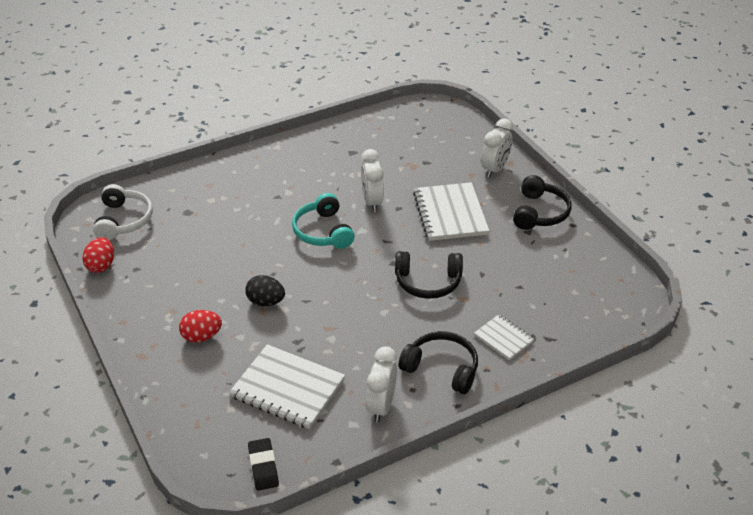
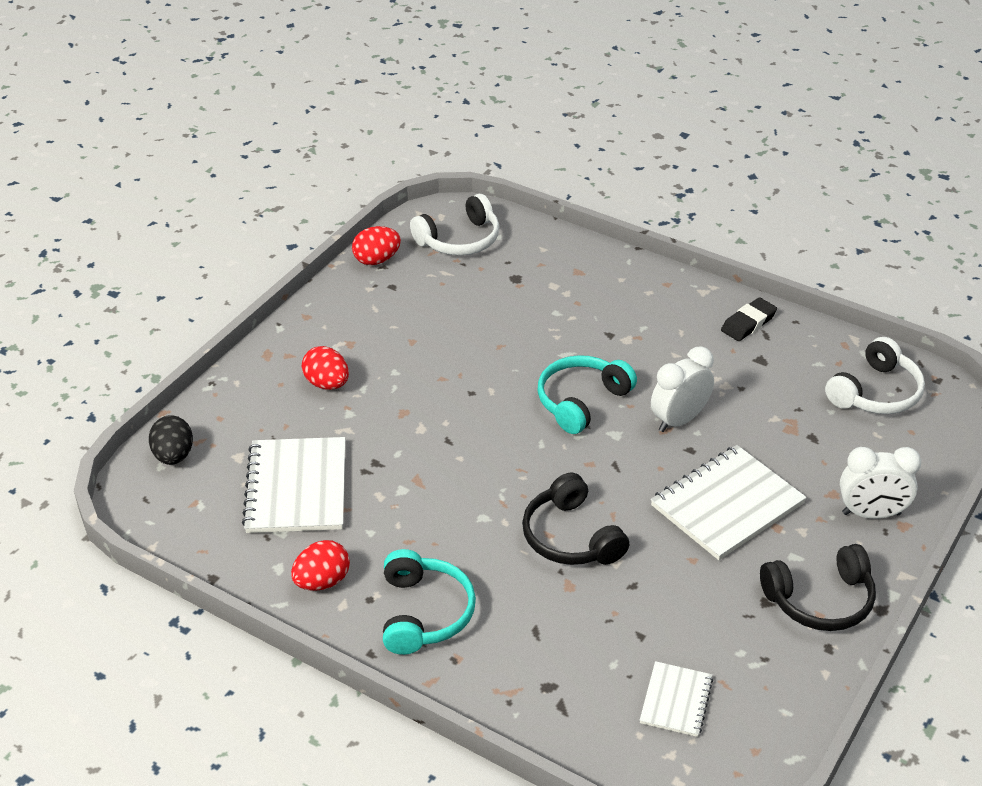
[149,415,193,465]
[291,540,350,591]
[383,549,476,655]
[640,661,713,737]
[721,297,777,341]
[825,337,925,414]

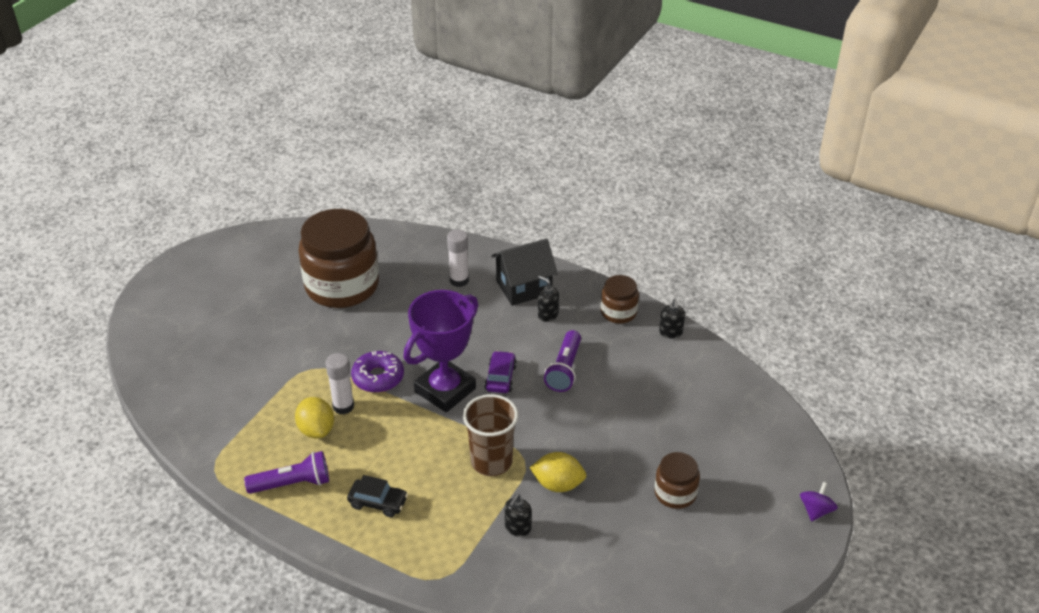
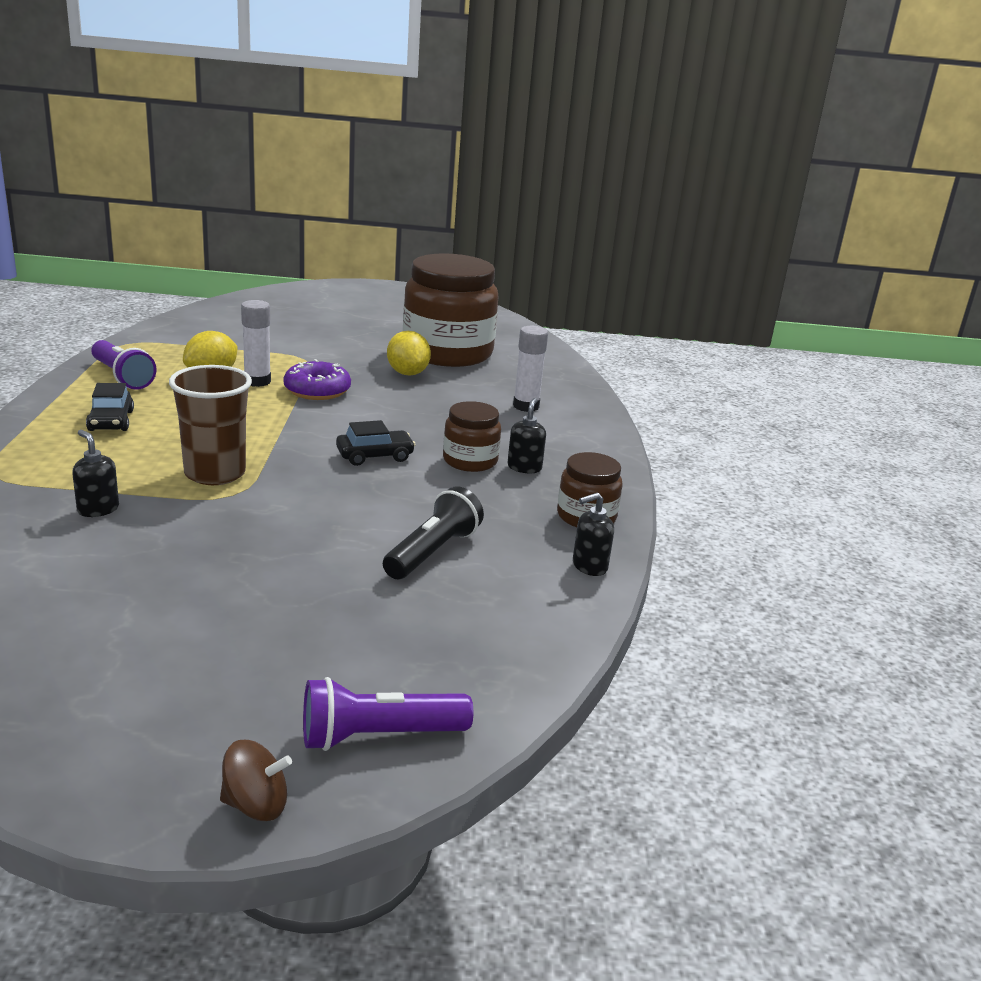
[72,430,119,517]
[220,740,292,821]
[303,677,473,751]
[336,420,416,466]
[383,486,484,579]
[387,331,431,376]
[443,401,501,472]
[403,290,478,413] (first image)
[491,239,558,306] (first image)

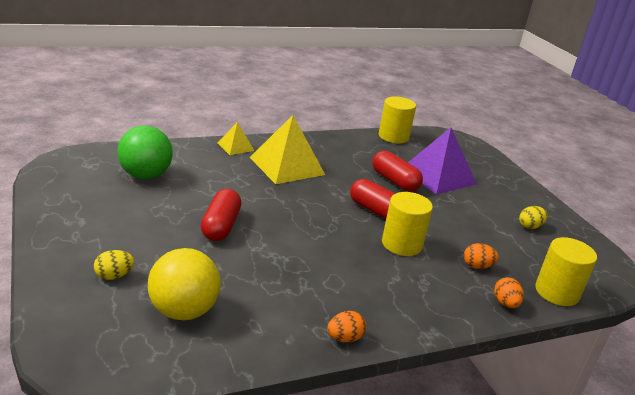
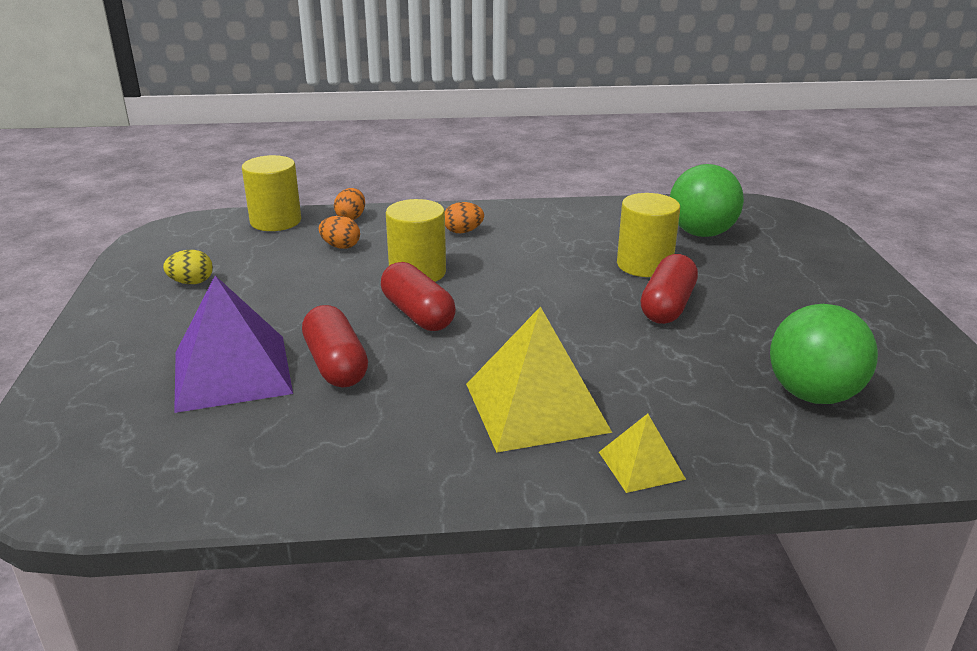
[445,202,484,233]
[617,193,680,277]
[670,164,744,237]
[94,250,134,280] (first image)

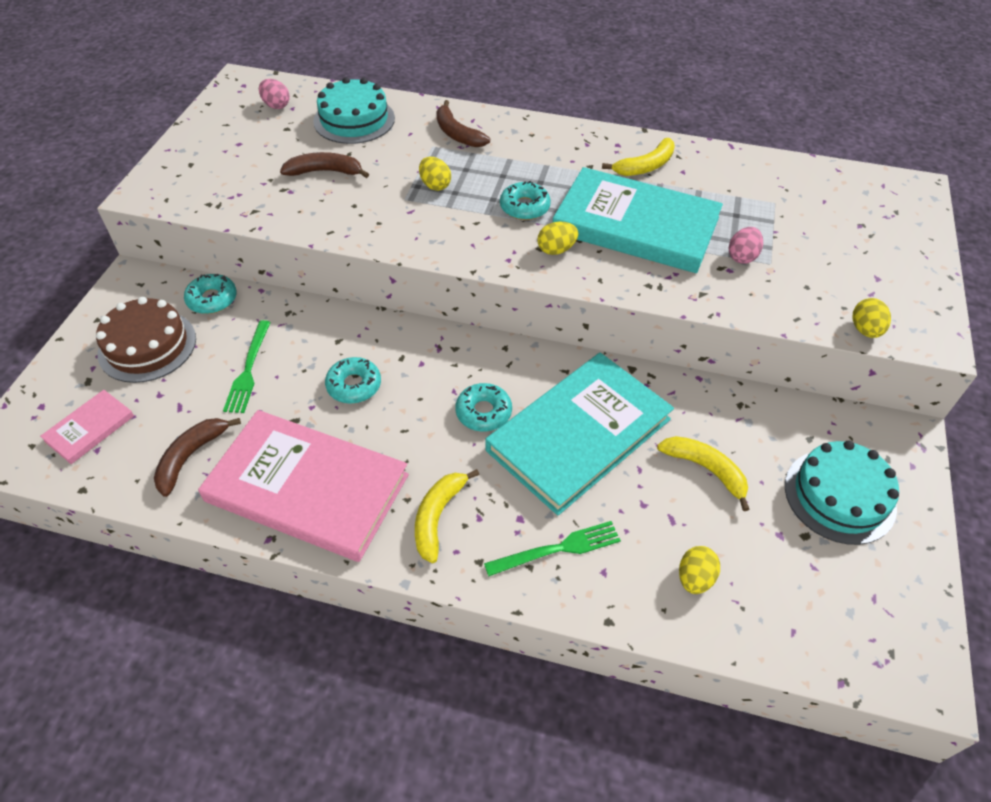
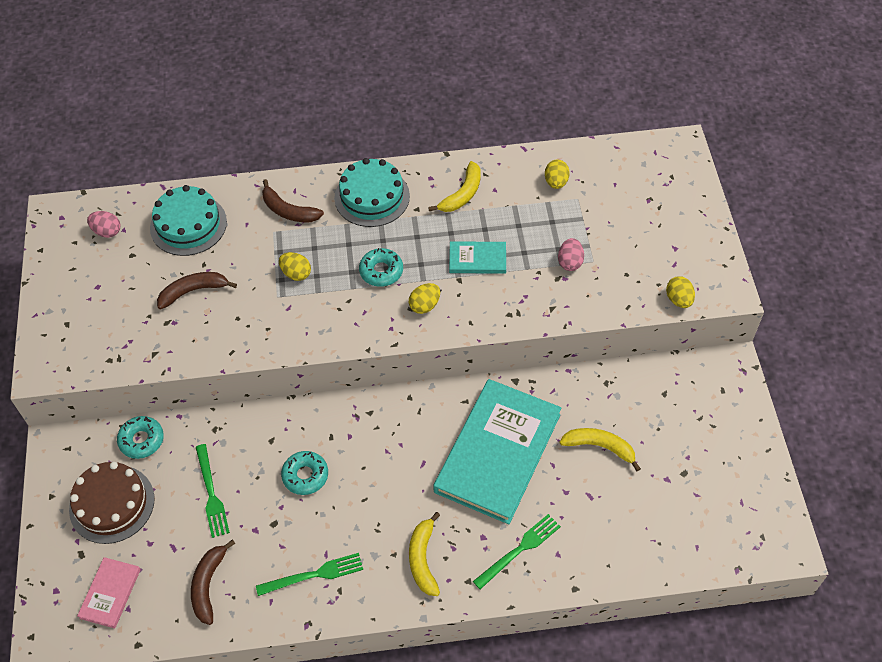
[256,553,363,596]
[334,158,410,227]
[449,241,506,274]
[545,160,570,189]
[455,383,512,432] (first image)

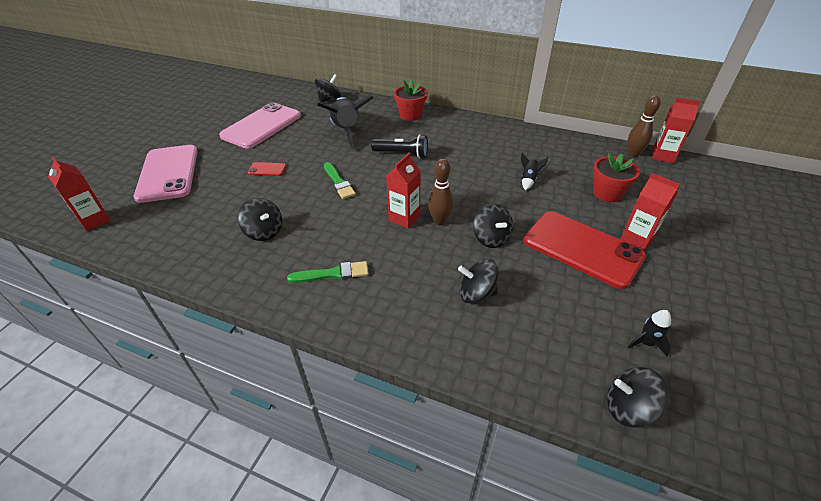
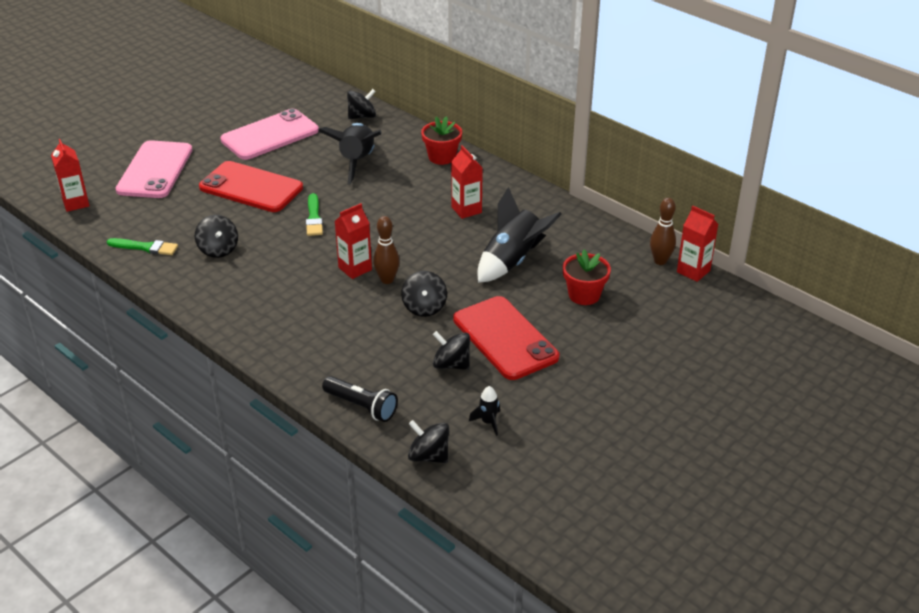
[107,238,178,255]
[199,161,303,212]
[322,376,398,422]
[433,331,470,370]
[451,145,483,219]
[477,187,562,283]

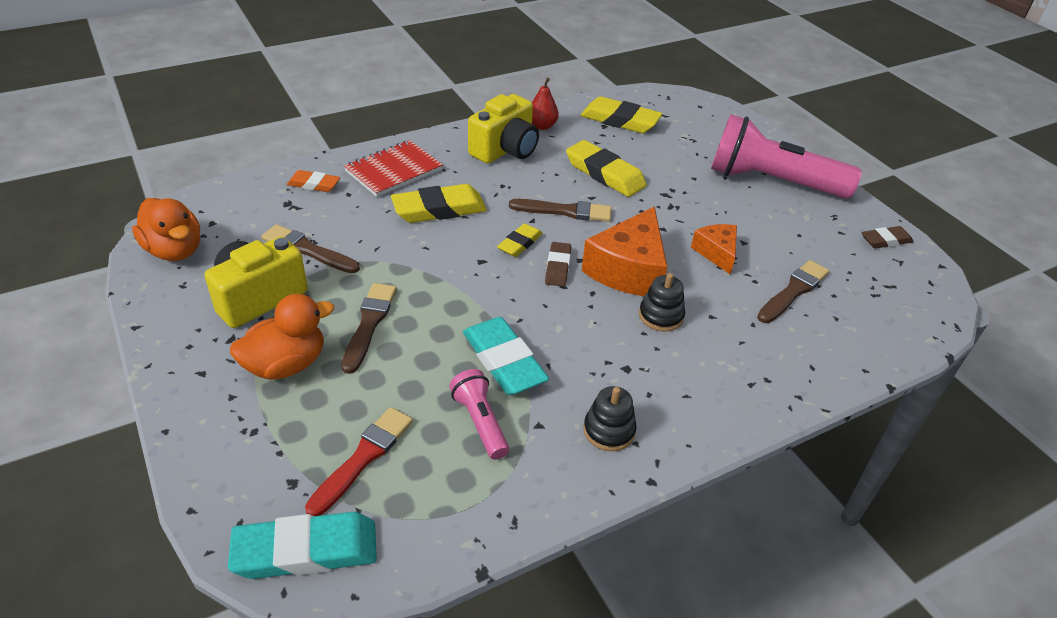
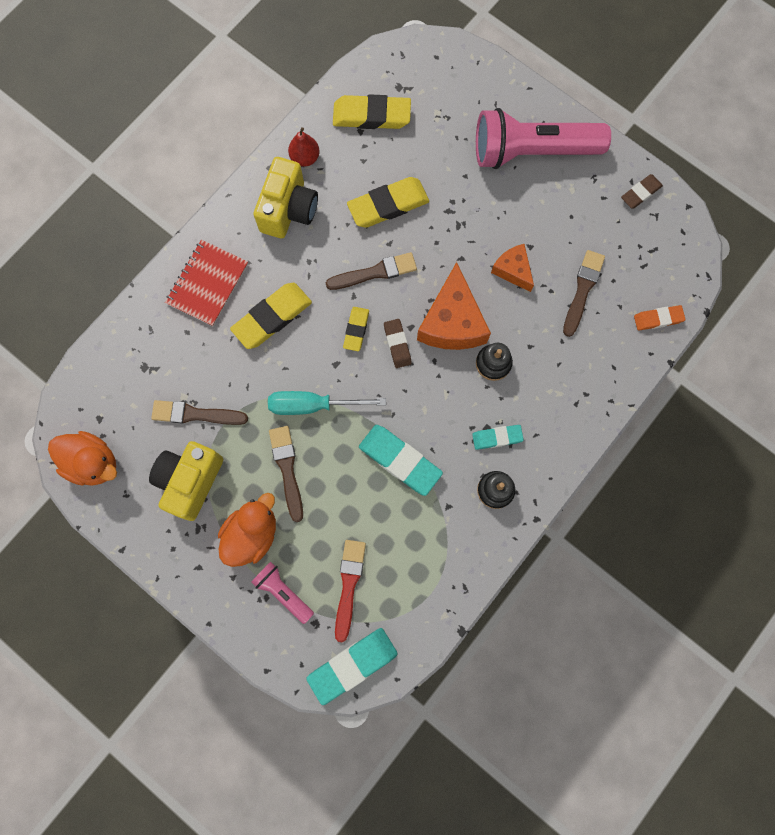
[251,562,314,624]
[268,391,386,415]
[347,177,429,228]
[472,425,524,450]
[634,305,686,331]

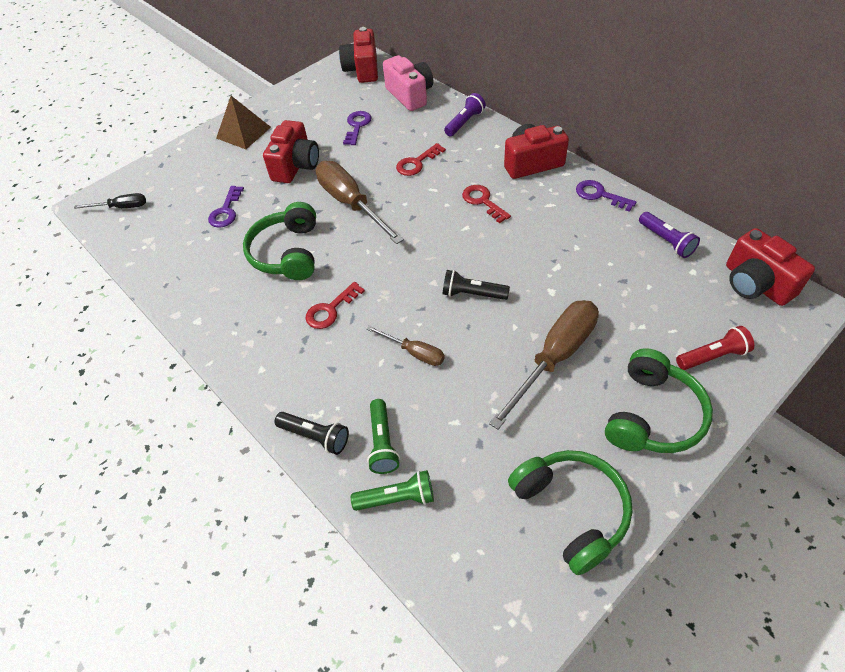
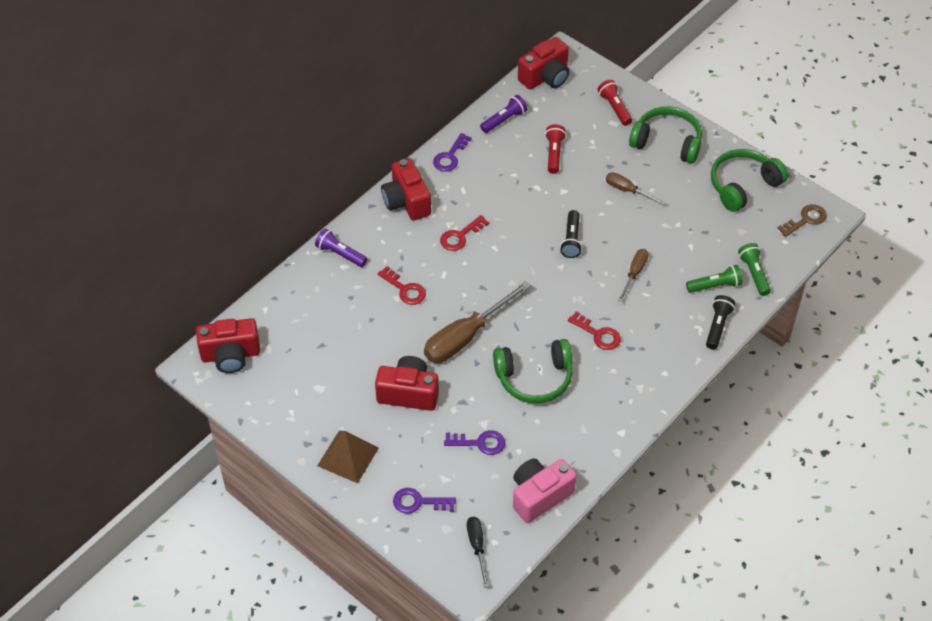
[393,488,456,514]
[513,459,577,523]
[545,124,566,174]
[606,172,665,206]
[777,204,827,237]

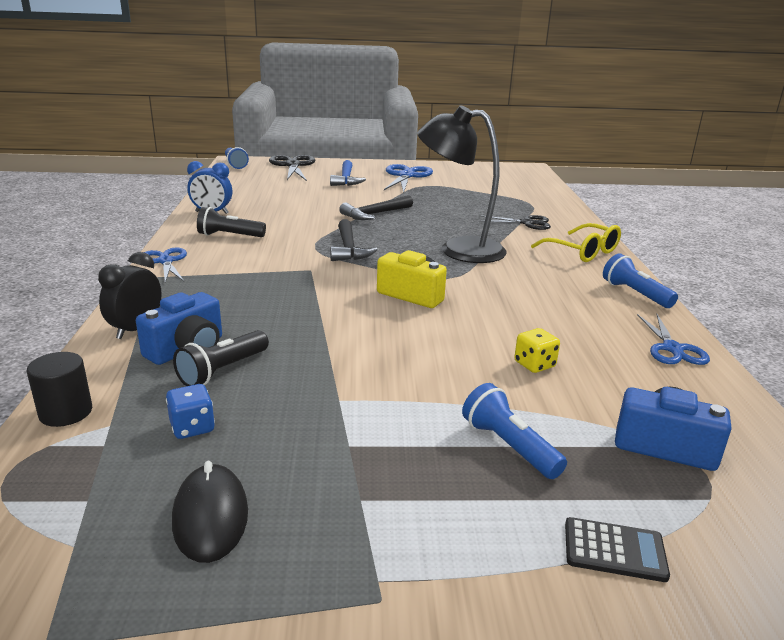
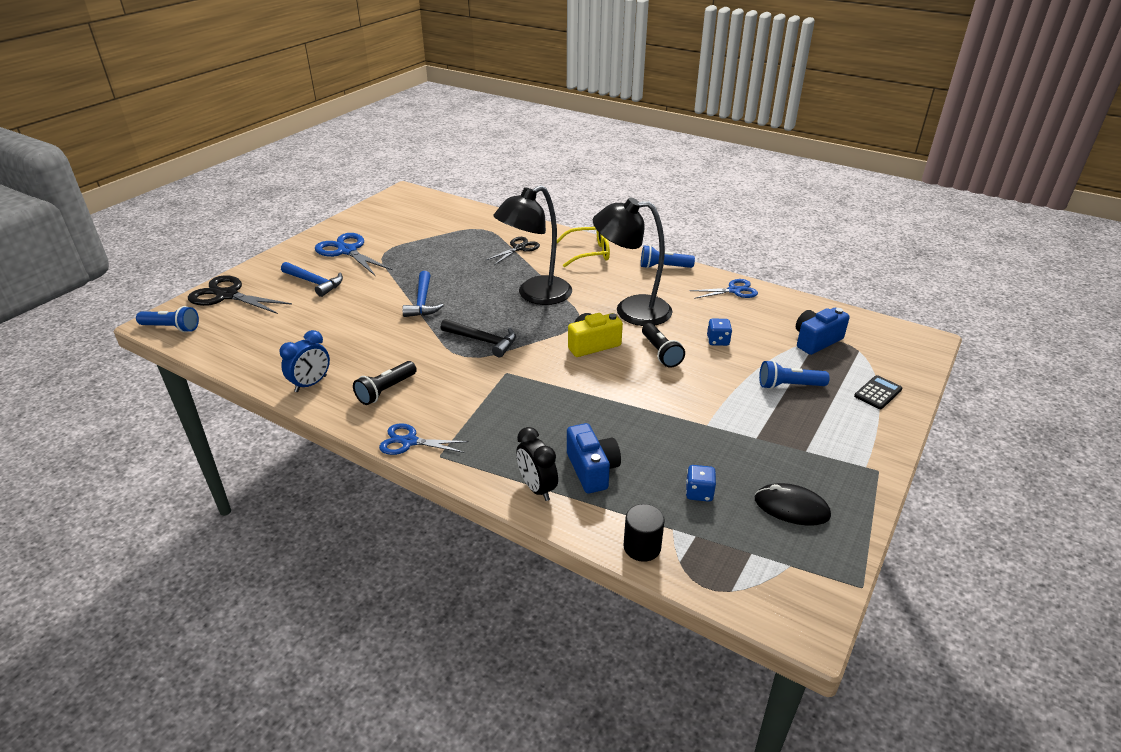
[402,271,444,317]
[593,197,673,326]
[642,323,685,368]
[690,279,758,299]
[707,318,732,346]

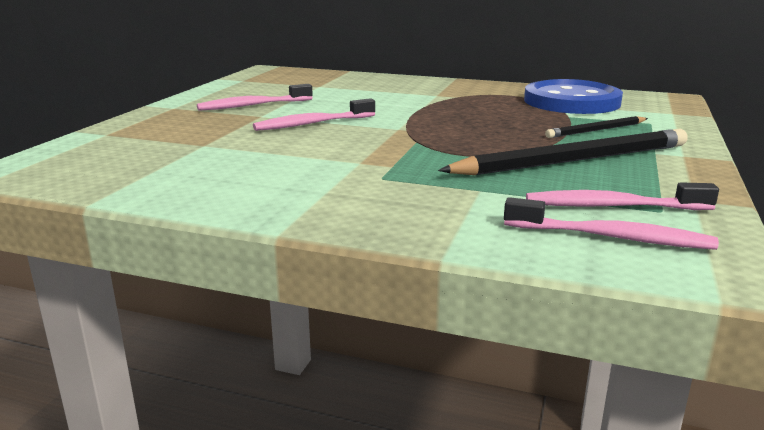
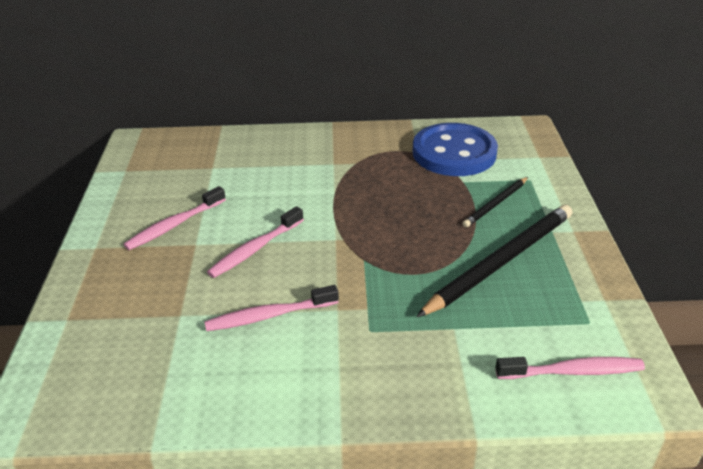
[204,285,339,331]

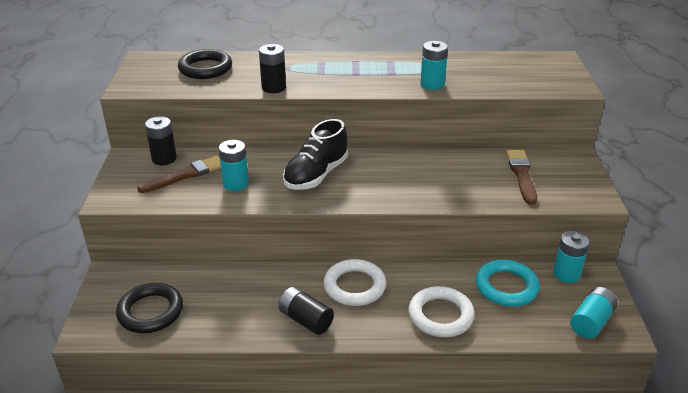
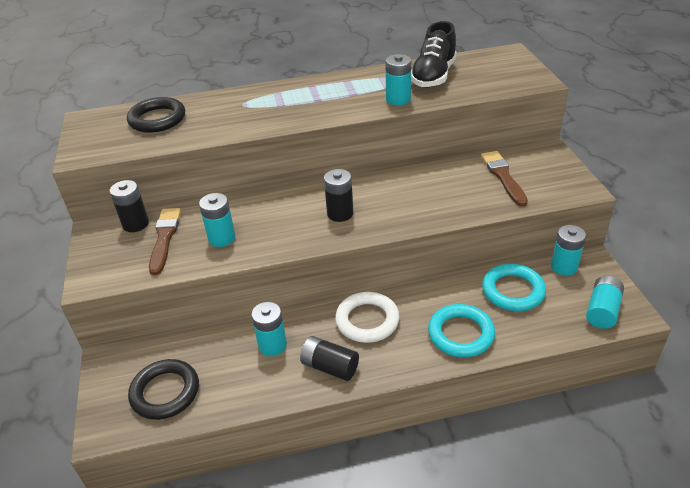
[149,208,181,275]
[251,302,287,356]
[324,169,353,222]
[411,21,457,88]
[428,304,495,357]

